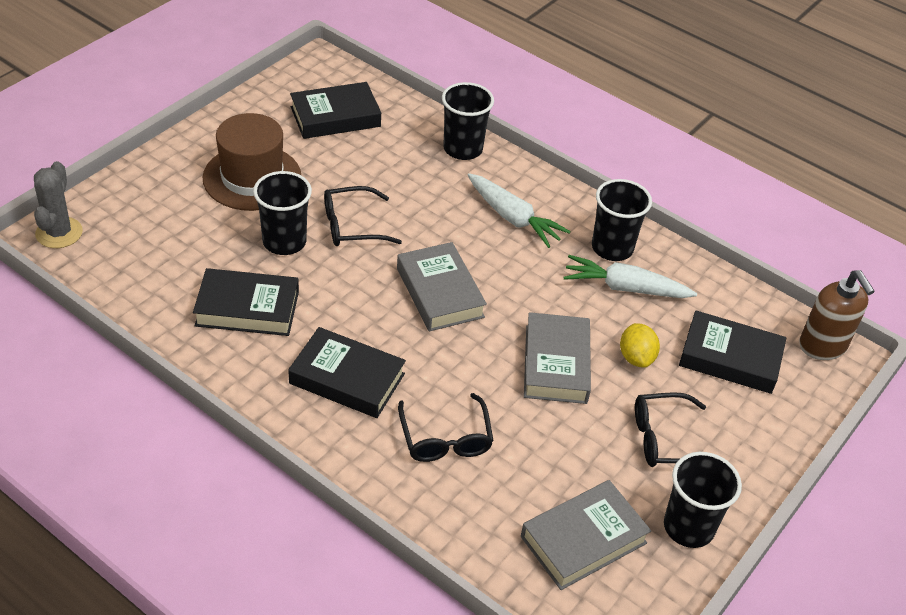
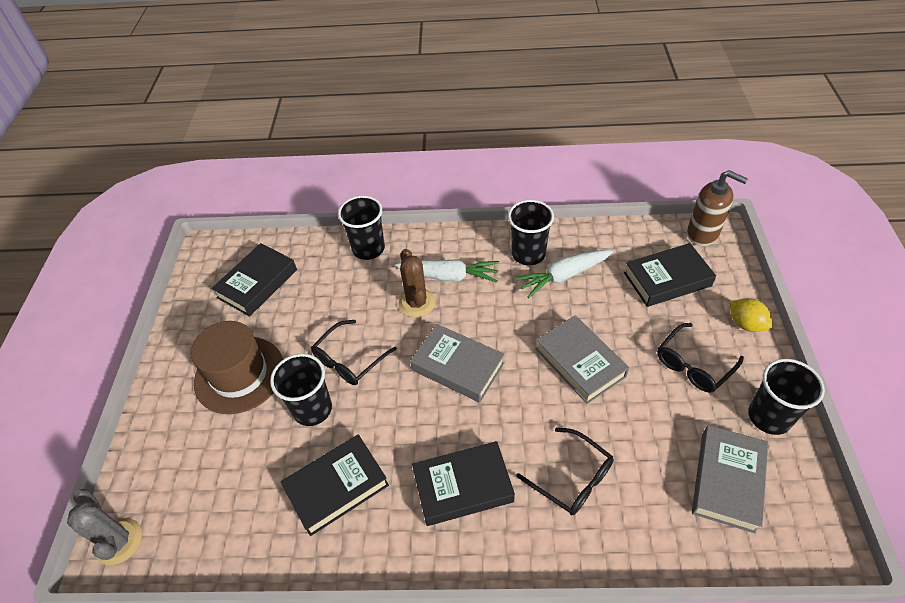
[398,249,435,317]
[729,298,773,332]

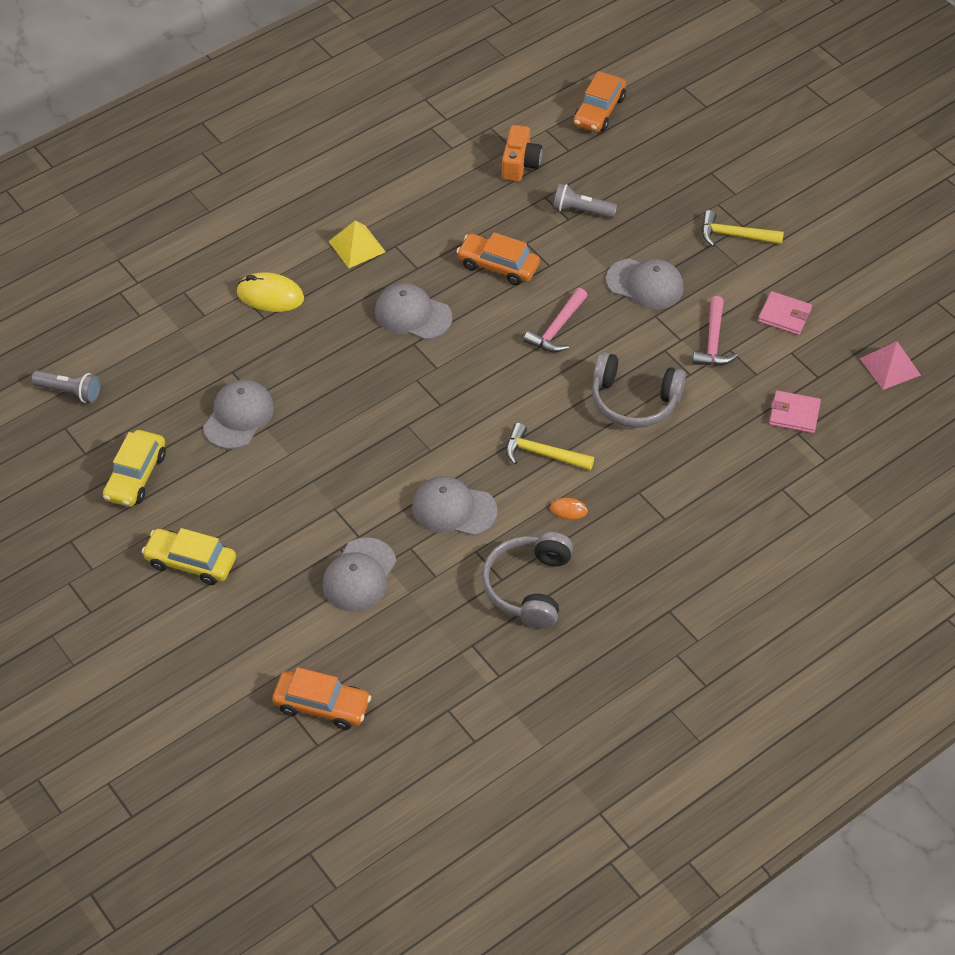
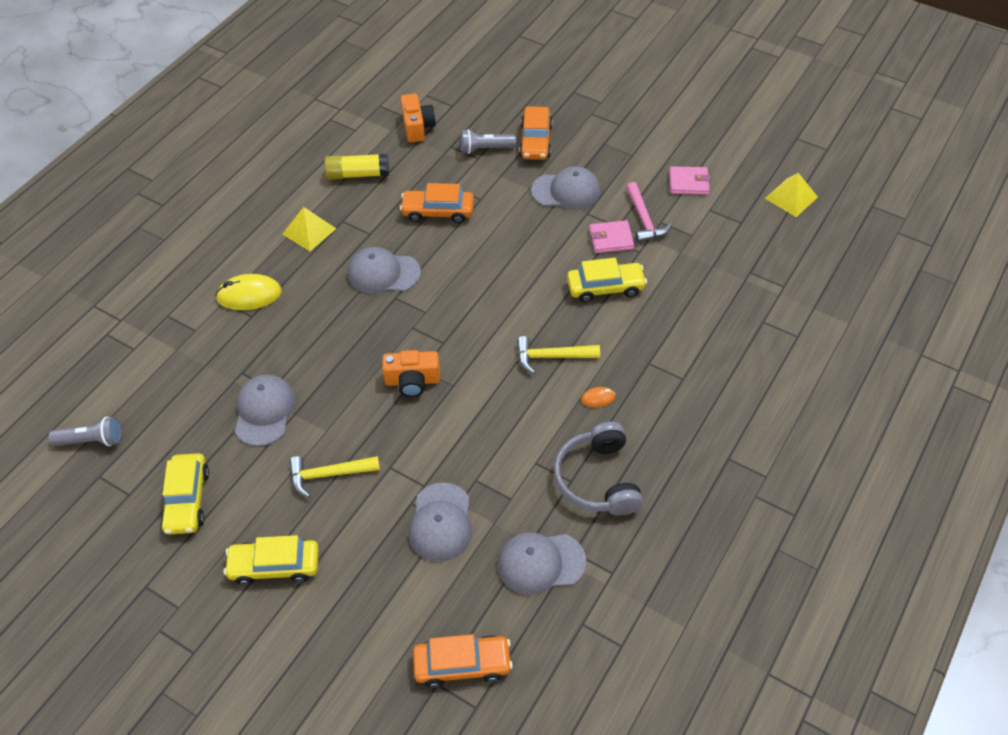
[289,456,380,498]
[325,153,389,179]
[382,350,440,397]
[498,532,586,595]
[519,106,552,160]
[567,258,647,303]
[589,220,634,253]
[765,173,818,217]
[524,288,588,352] (first image)

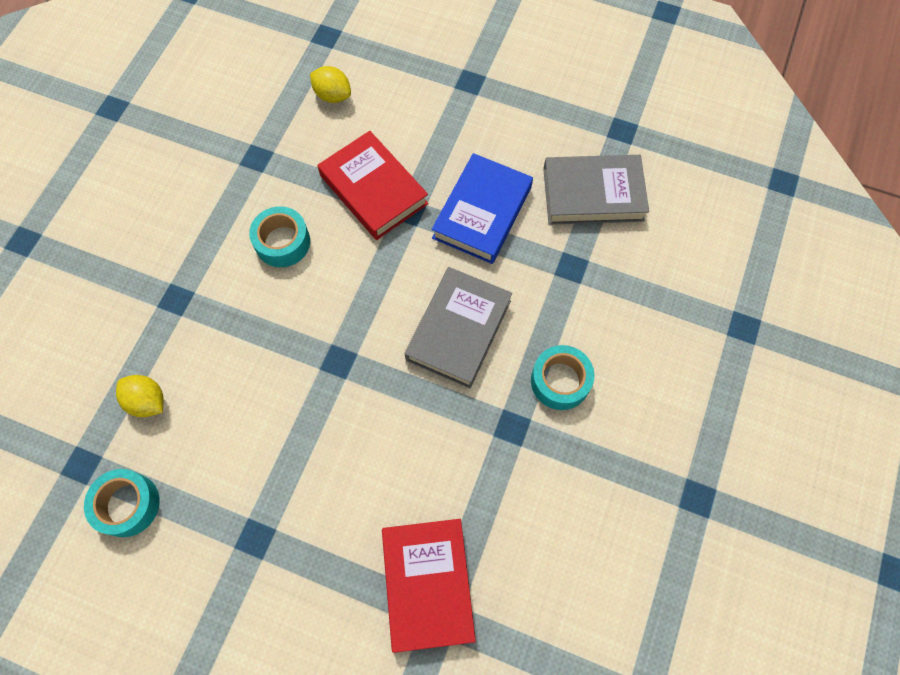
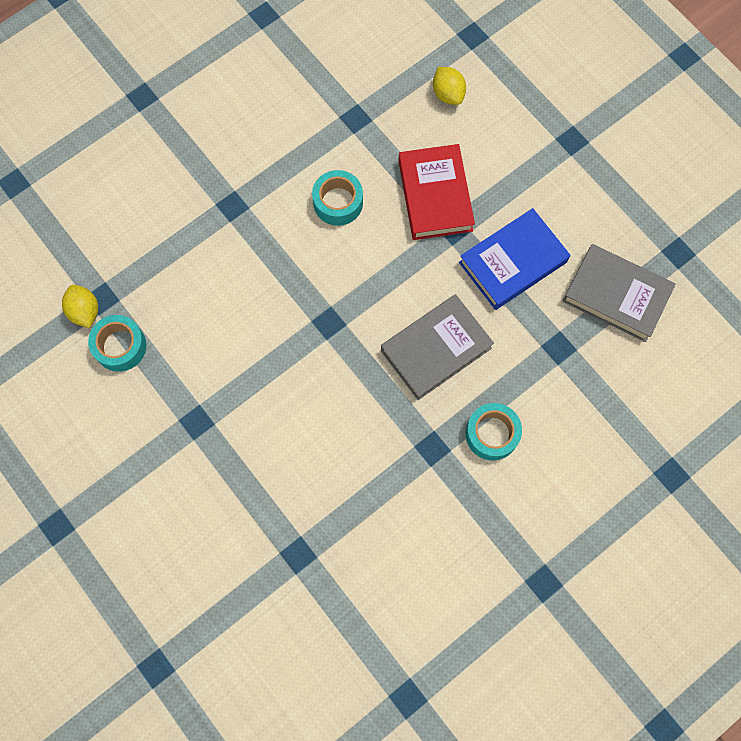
[62,285,98,328]
[382,519,476,653] (first image)

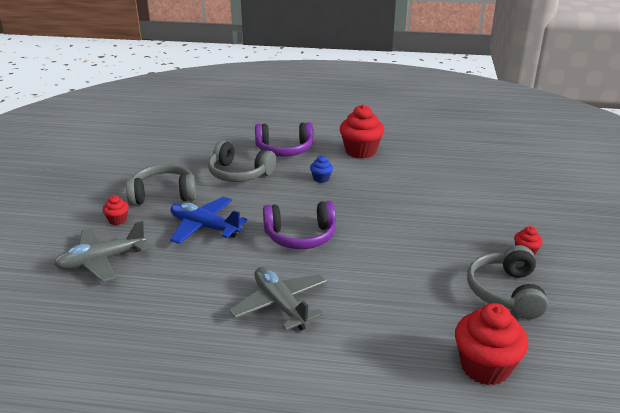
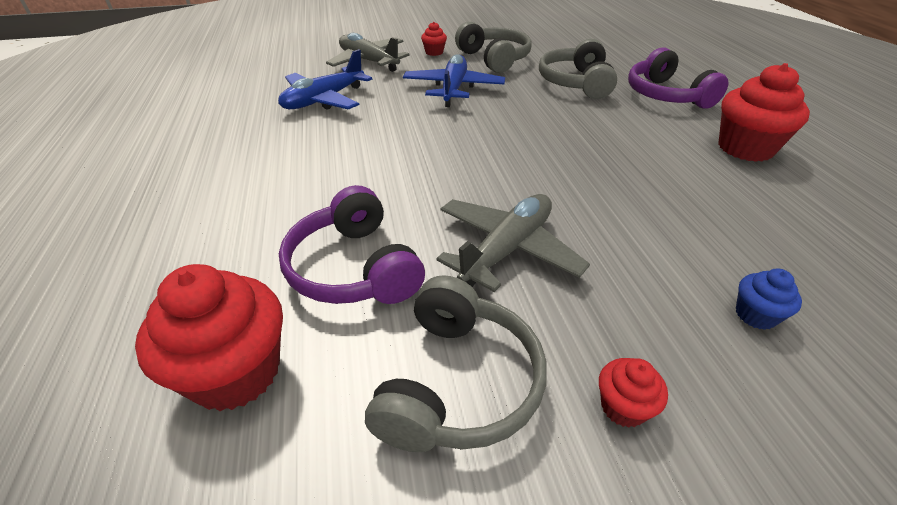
[278,49,372,110]
[279,185,425,304]
[365,275,547,452]
[436,194,590,292]
[736,269,802,330]

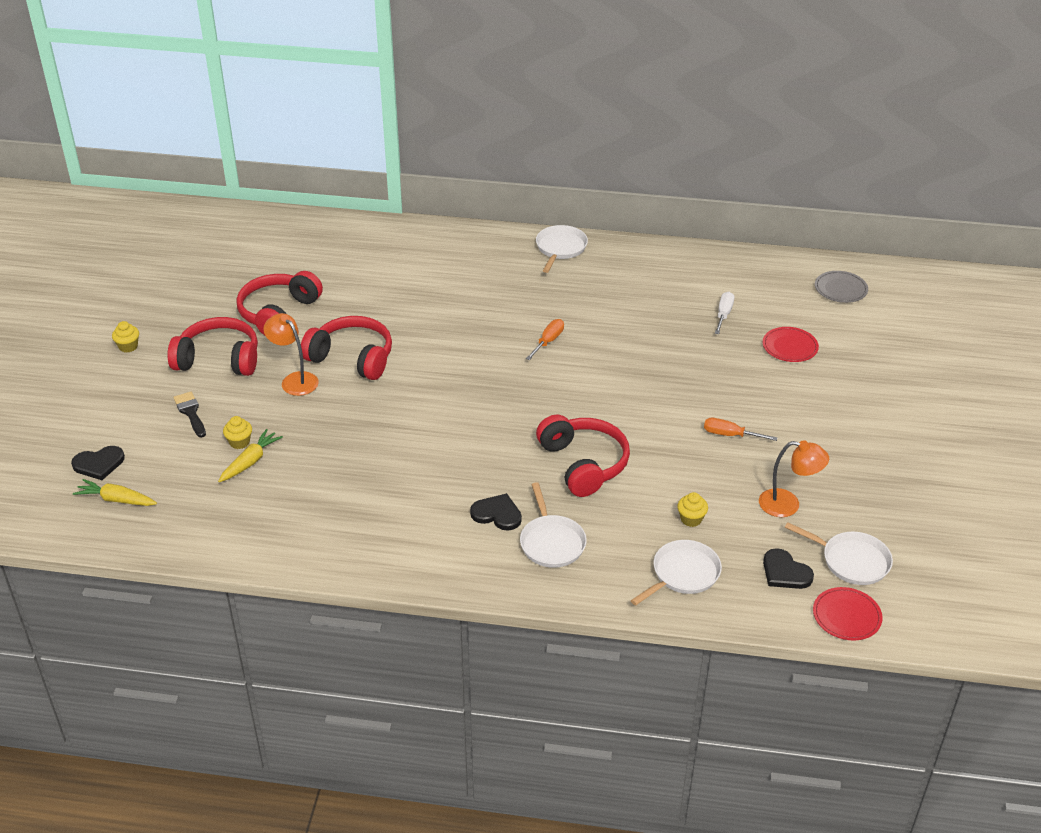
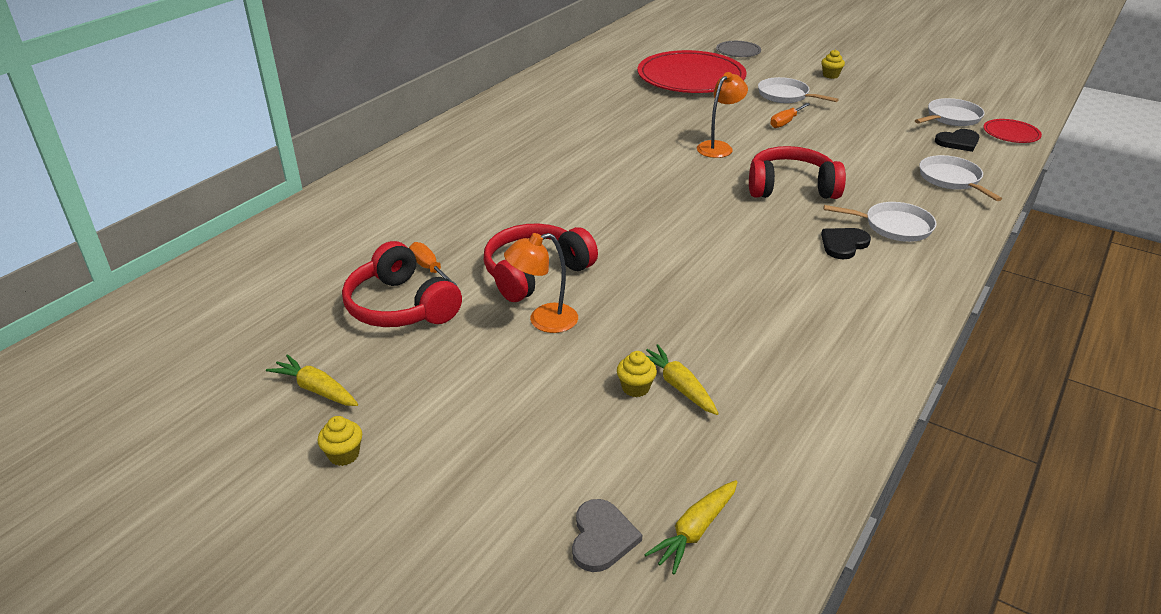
[266,354,358,406]
[409,242,457,286]
[572,499,642,572]
[637,50,747,93]
[697,72,748,158]
[716,41,761,57]
[758,77,839,103]
[821,49,845,79]
[167,317,258,376] (first image)
[173,392,206,438] (first image)
[715,292,734,334] (first image)

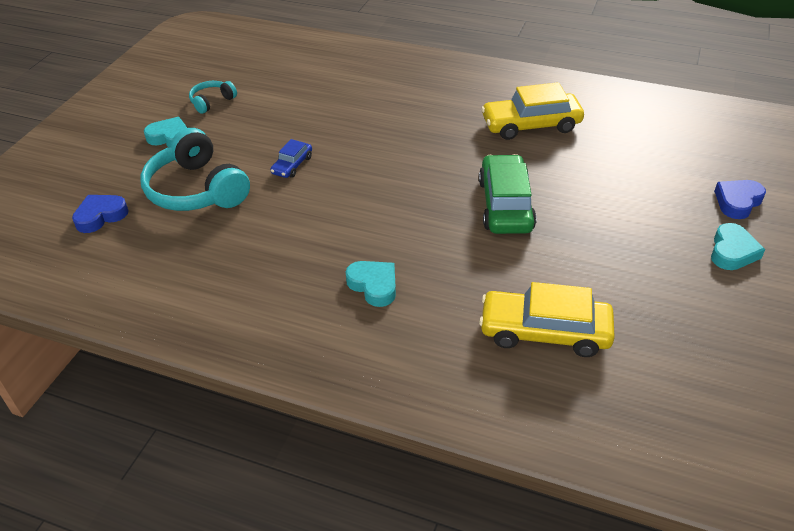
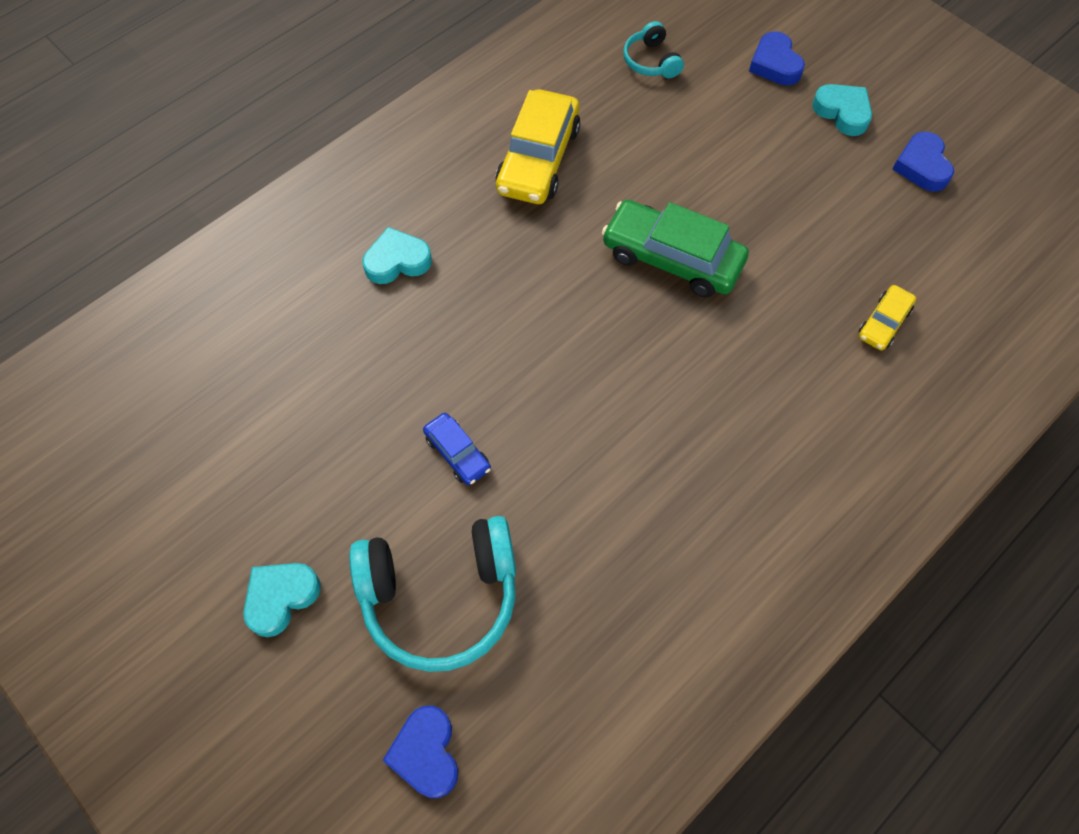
[363,227,432,284]
[623,21,684,78]
[858,285,916,350]
[892,132,954,192]

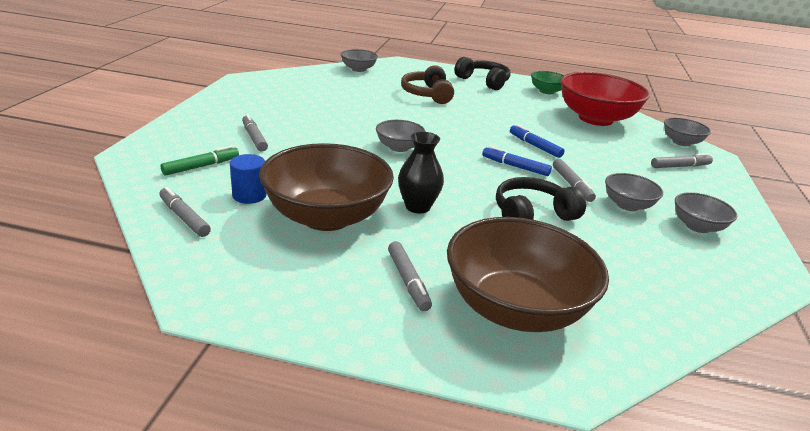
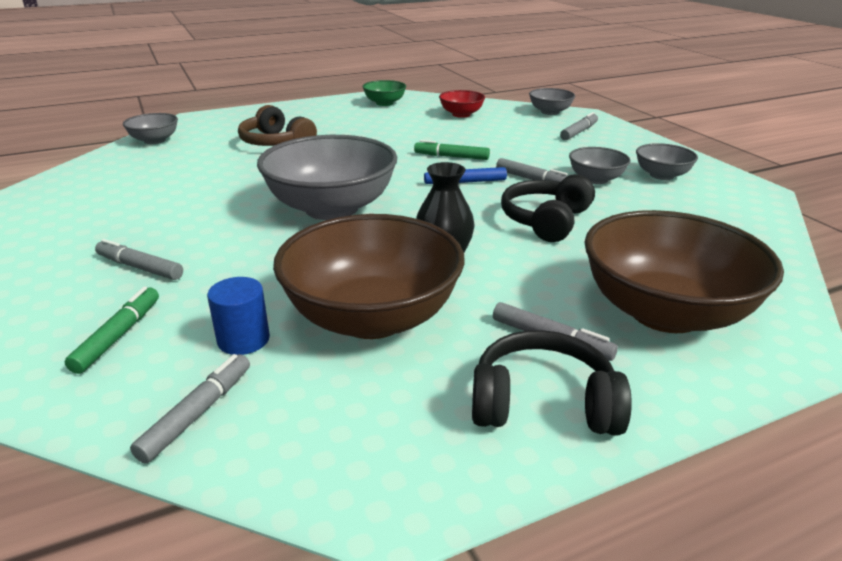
[130,354,250,464]
[257,135,397,220]
[414,140,490,160]
[439,90,485,118]
[472,330,632,436]

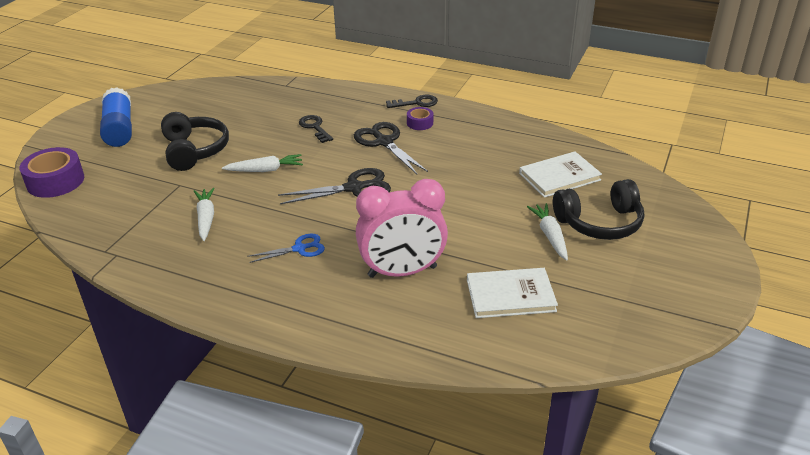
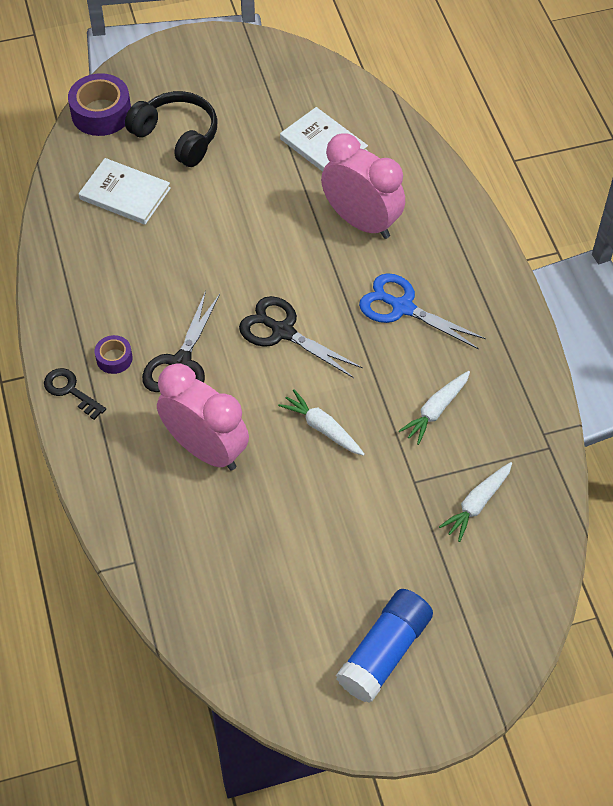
[68,73,131,136]
[157,363,249,470]
[359,273,486,349]
[439,462,512,542]
[161,112,229,171] (first image)

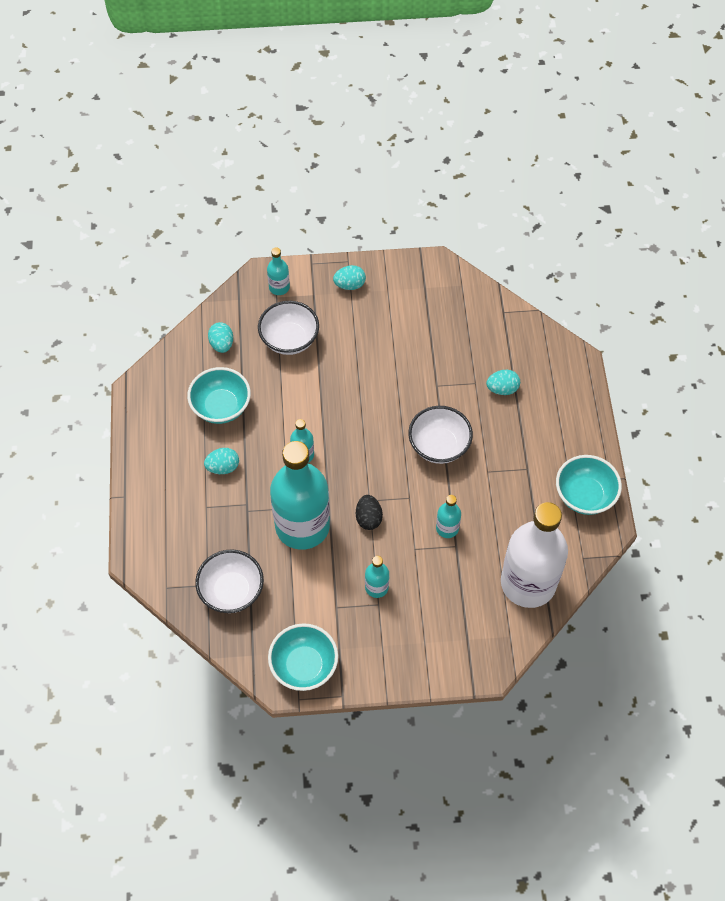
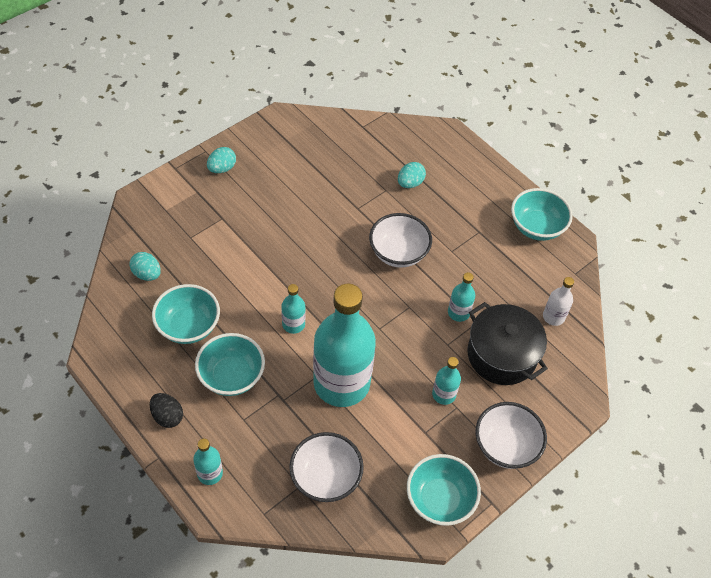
[150,393,183,428]
[193,439,223,485]
[195,333,265,396]
[468,302,548,385]
[476,402,547,469]
[543,277,574,326]

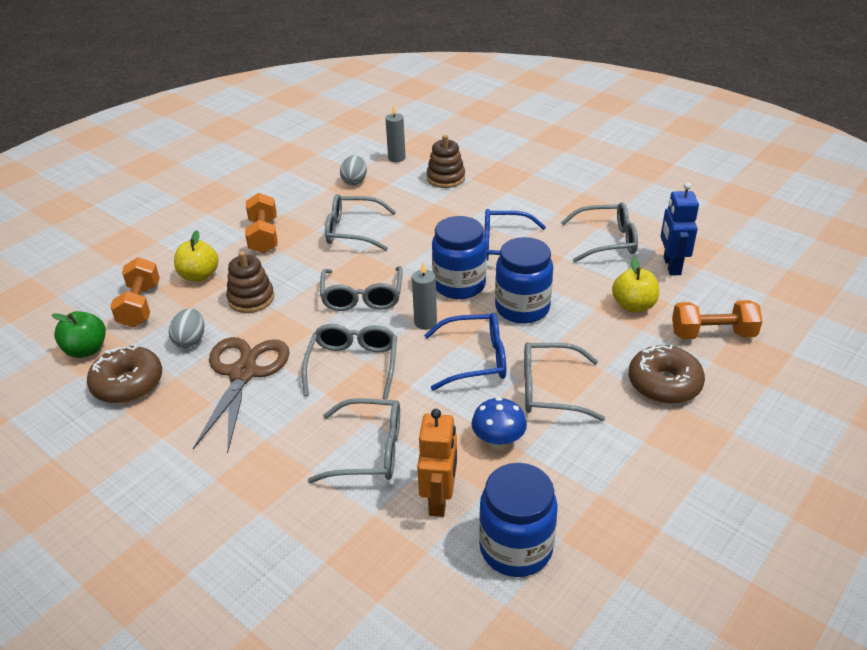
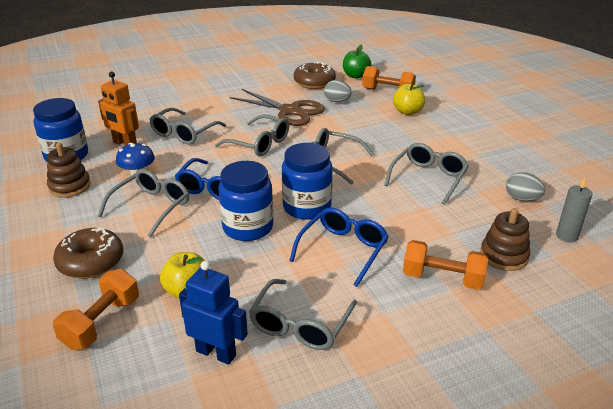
[47,143,91,198]
[403,240,488,290]
[412,262,437,330] (first image)

